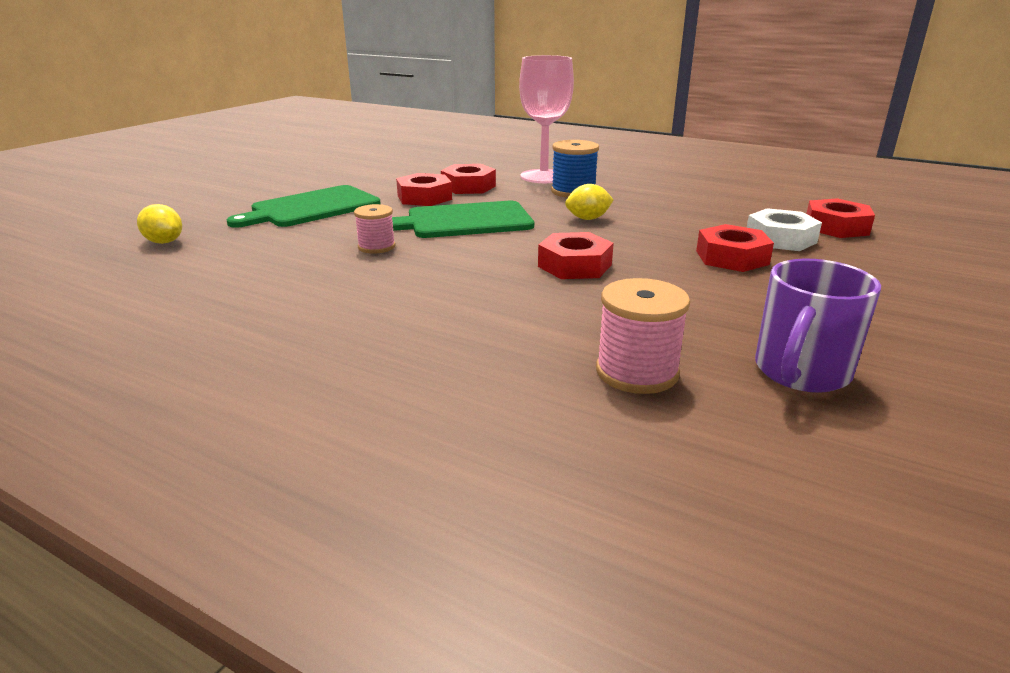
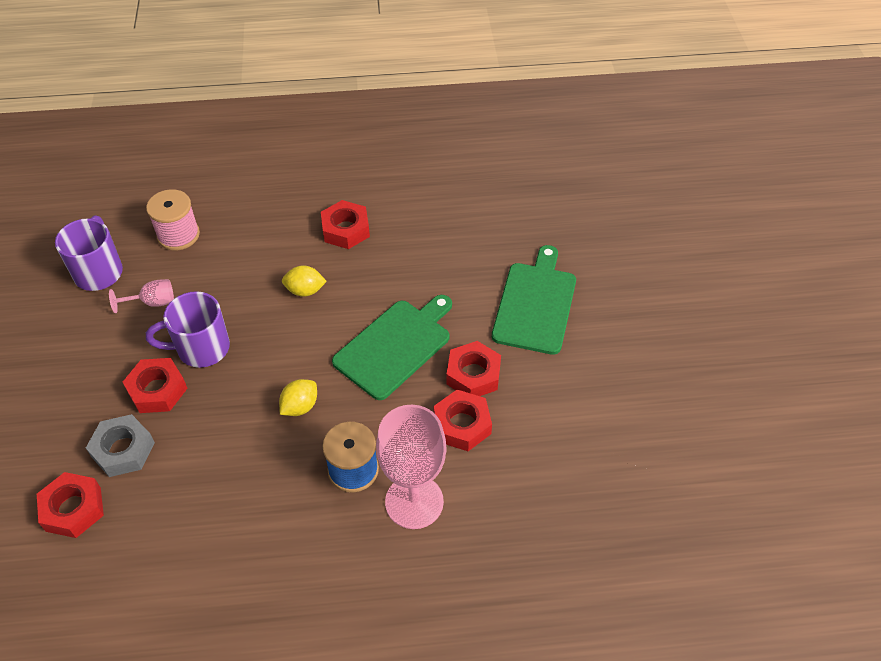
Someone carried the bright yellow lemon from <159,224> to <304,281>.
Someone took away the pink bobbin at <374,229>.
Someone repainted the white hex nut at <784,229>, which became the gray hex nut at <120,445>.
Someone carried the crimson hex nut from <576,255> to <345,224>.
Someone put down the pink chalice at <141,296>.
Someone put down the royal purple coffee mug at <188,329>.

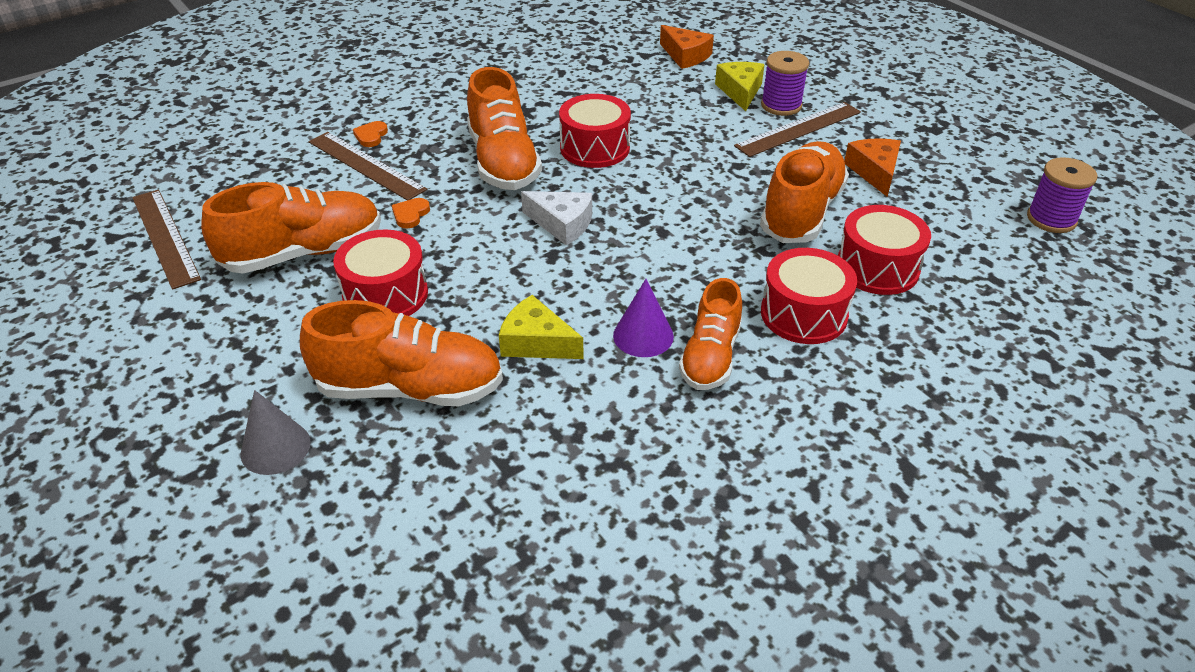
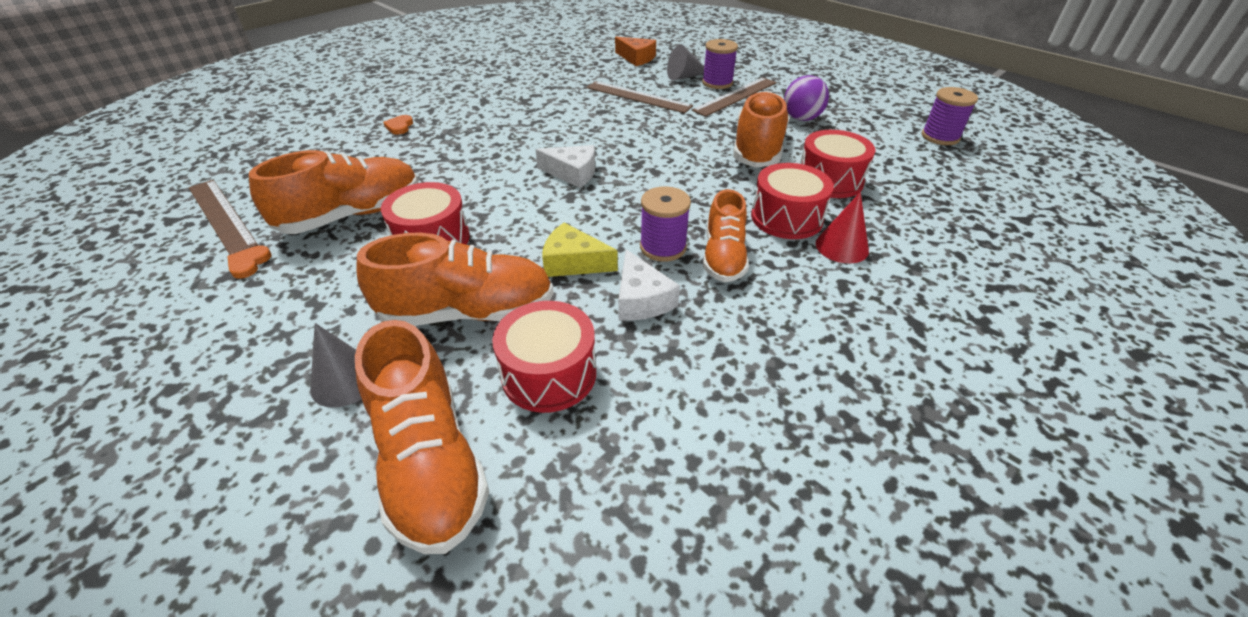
Someone swapped the bright yellow piece of cheese at <740,86> for the gray solid cone at <685,62>.
Someone carried the bright orange lace-up shoe from <504,128> to <422,437>.
Someone carried the crimson drum from <595,131> to <544,357>.
Someone carried the russet ruler from <368,166> to <639,97>.
Someone swapped the bright orange piece of cheese at <872,167> for the royal purple sphere at <806,98>.
Someone carried the bright orange love heart from <411,213> to <249,262>.
Someone swapped the royal purple solid cone at <643,318> for the royal purple bobbin at <665,224>.
Someone put down the crimson solid cone at <842,227>.
Someone put down the white piece of cheese at <649,285>.

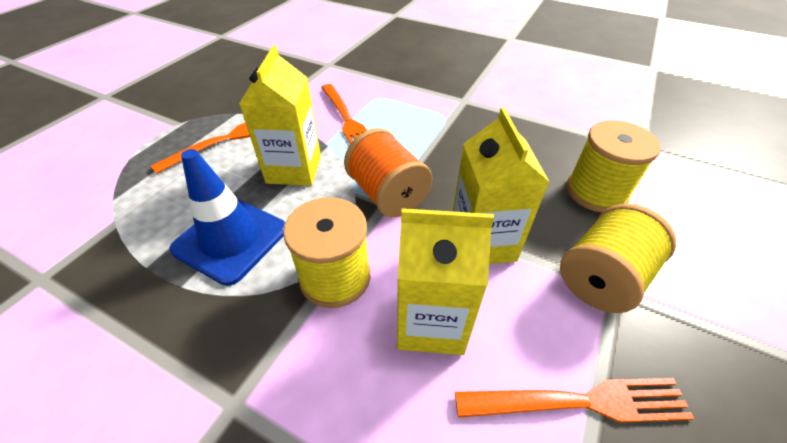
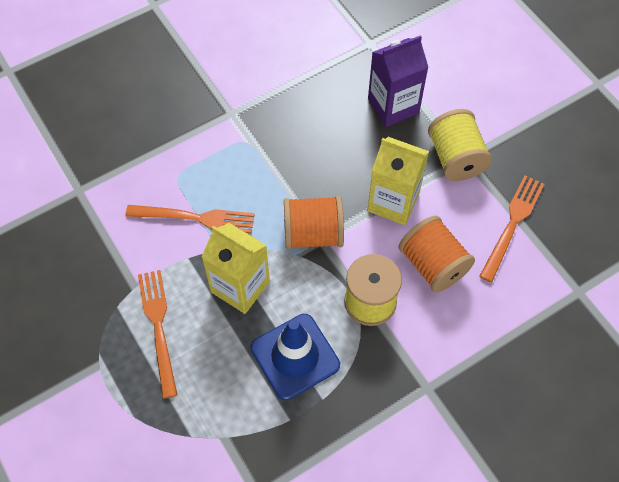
Someone swapped the bright yellow bobbin at <613,166> for the royal purple milk carton at <398,81>.
Someone swapped the bright yellow milk carton at <445,281> for the bright orange bobbin at <437,254>.

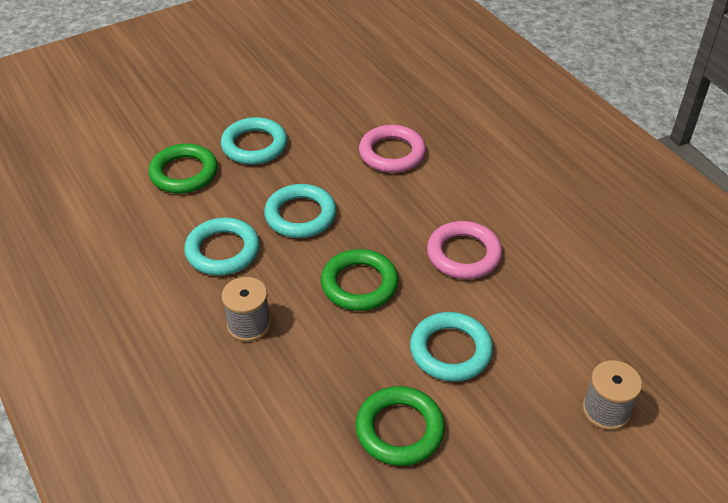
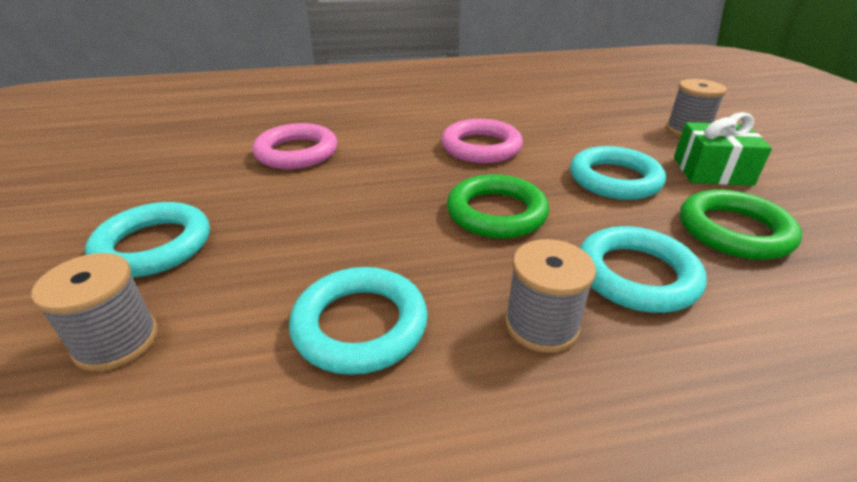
Someone swapped the emerald hoop at <183,169> for the gray bobbin at <94,312>.
Someone carried the turquoise hoop from <300,211> to <642,269>.
Someone put down the emerald wrapped gift at <723,149>.

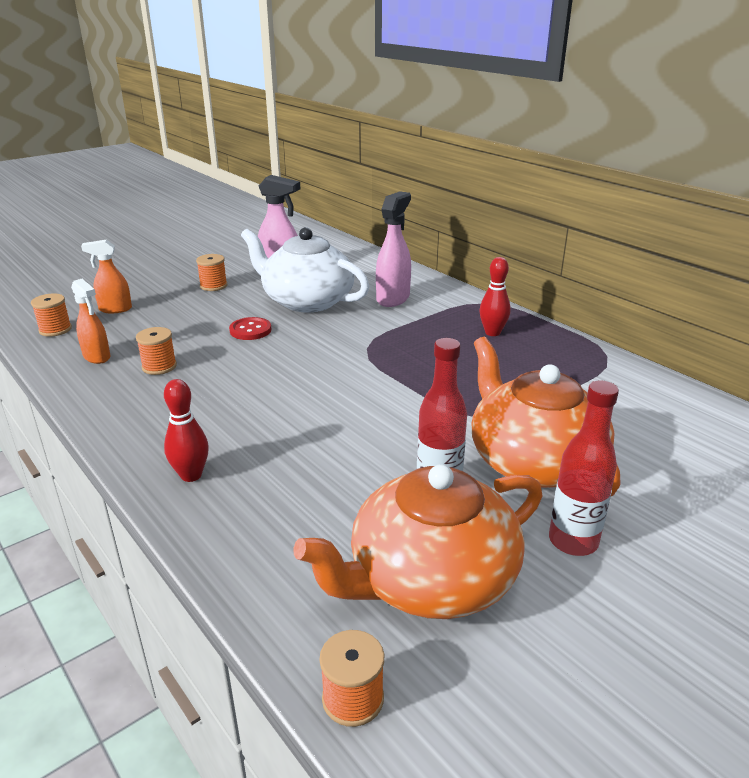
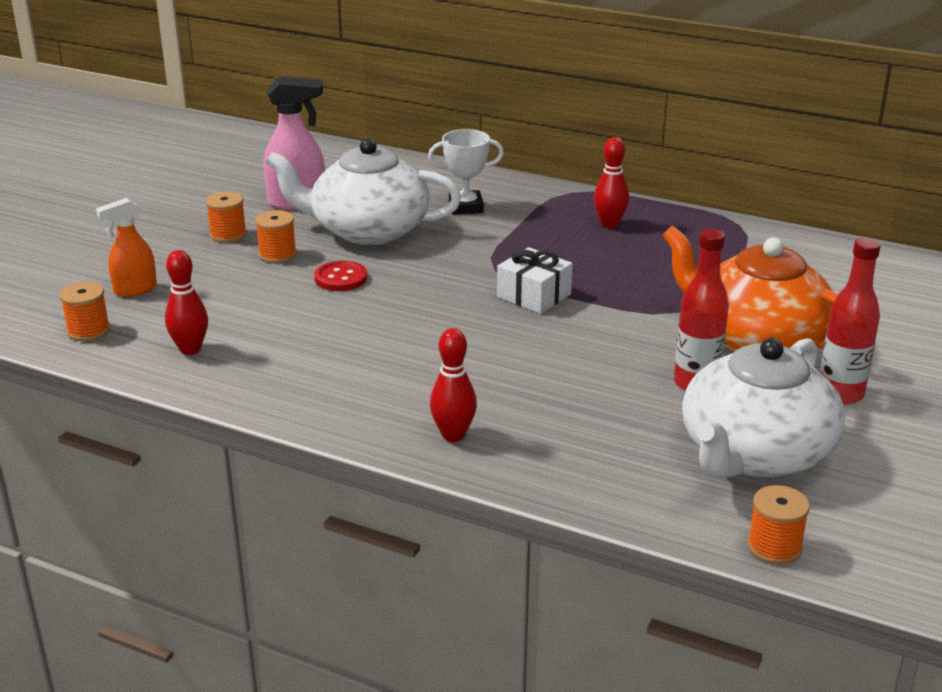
Someone swapped the pink spray bottle at <393,249> for the white prize cup at <466,172>.
Someone swapped the bright orange spray bottle at <90,321> for the crimson skittle at <186,302>.
Someone carried the bright orange bobbin from <156,351> to <276,236>.
Someone repainted the bright orange teapot at <417,541>, which became the white teapot at <763,408>.
Someone put down the white wrapped gift at <535,280>.

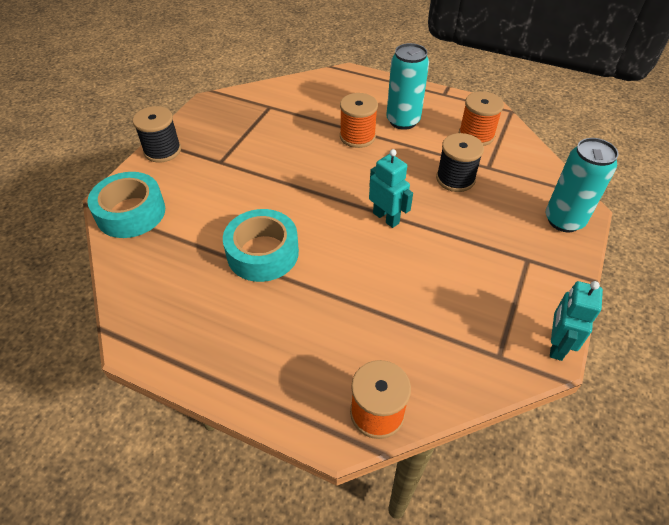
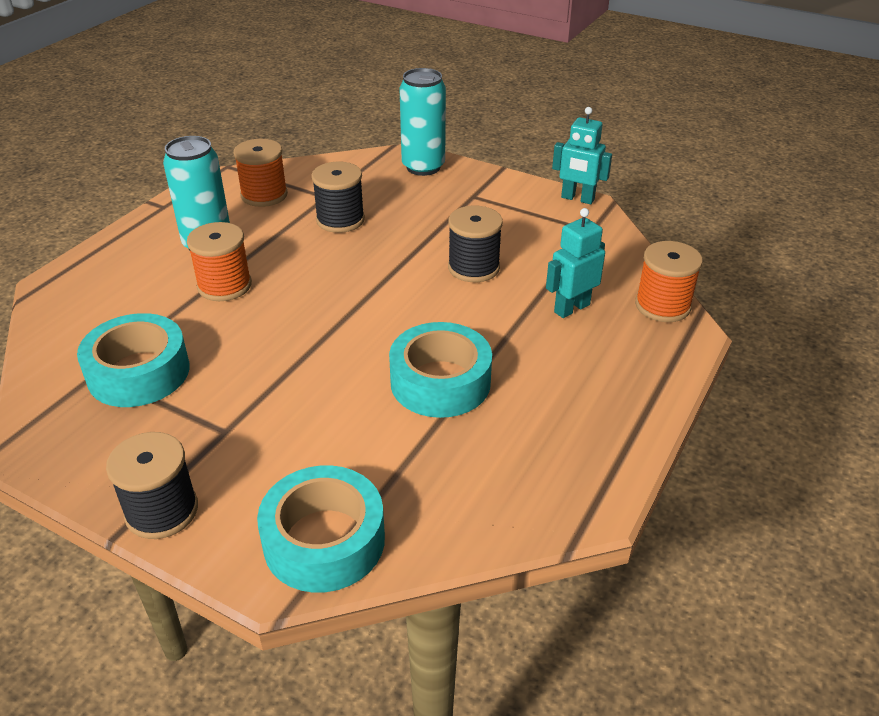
Someone carried the turquoise robot figure from <391,188> to <575,263>.
Someone put down the black bobbin at <475,244>.
Someone put down the turquoise tape at <133,360>.

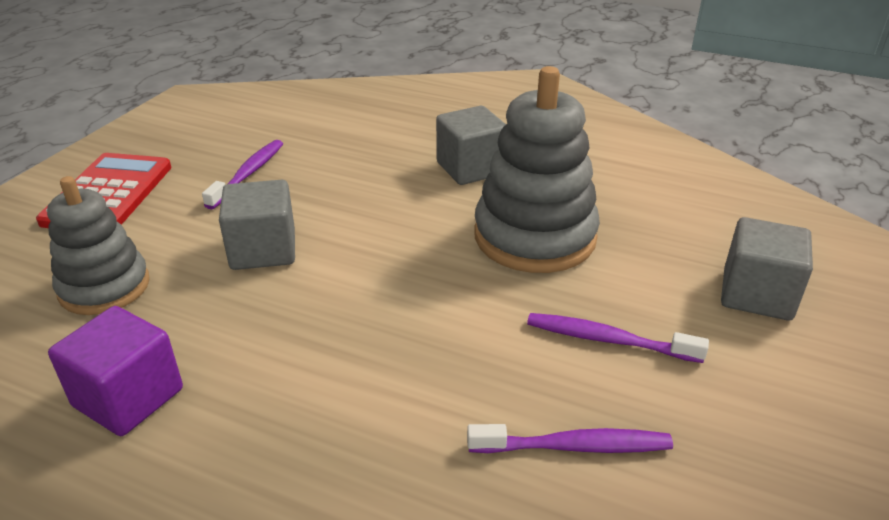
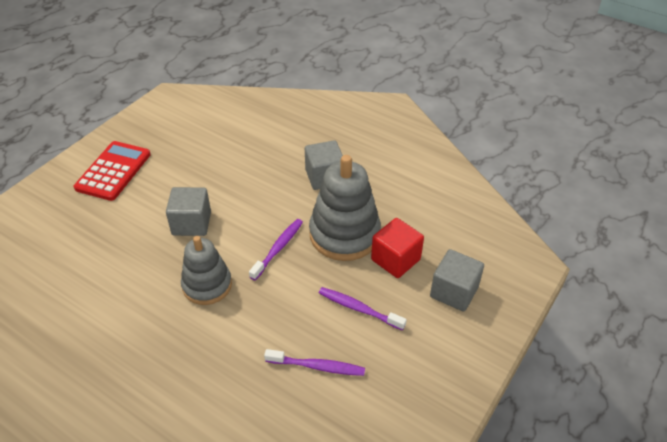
Someone carried the royal purple toothbrush from <242,174> to <276,249>.
Someone carried the gray stacking toy from <98,245> to <206,270>.
Someone took away the royal purple solid cube at <115,371>.
Someone put down the crimson solid cube at <397,248>.

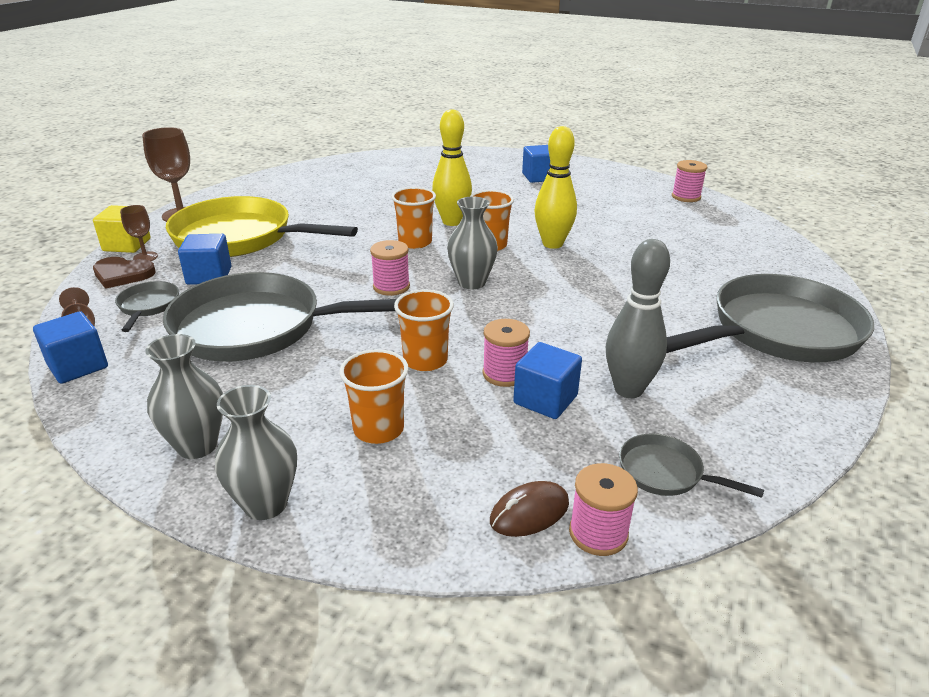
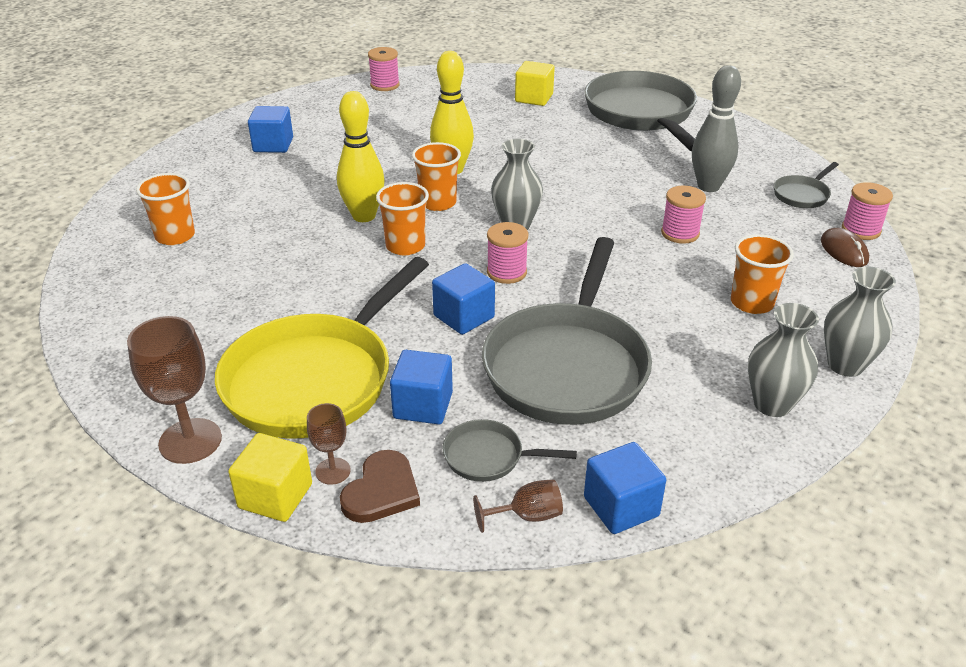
Someone carried the bright orange cup from <424,330> to <165,209>.
Someone carried the cobalt solid cube from <547,380> to <463,299>.
Someone put down the bright yellow solid cube at <535,83>.

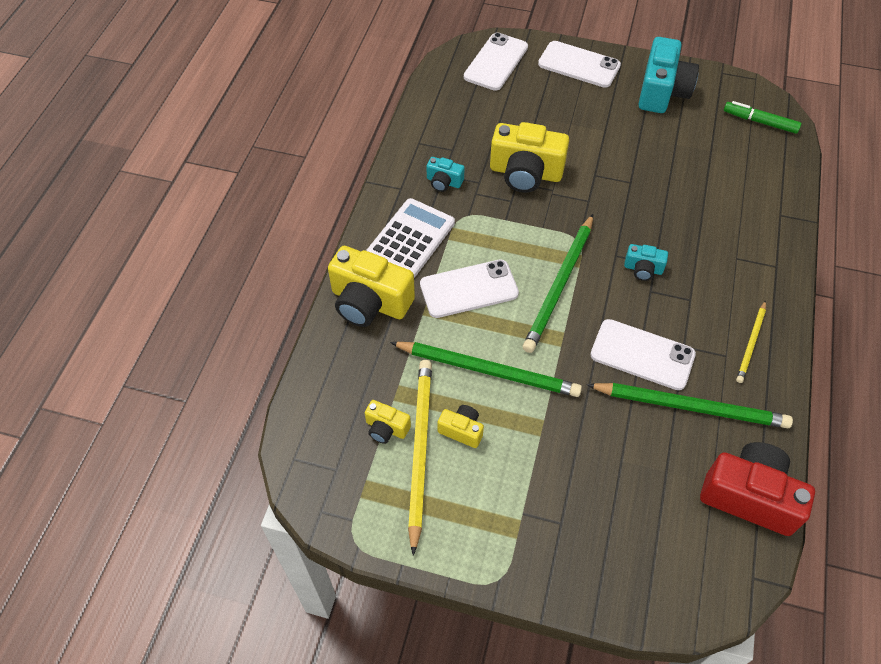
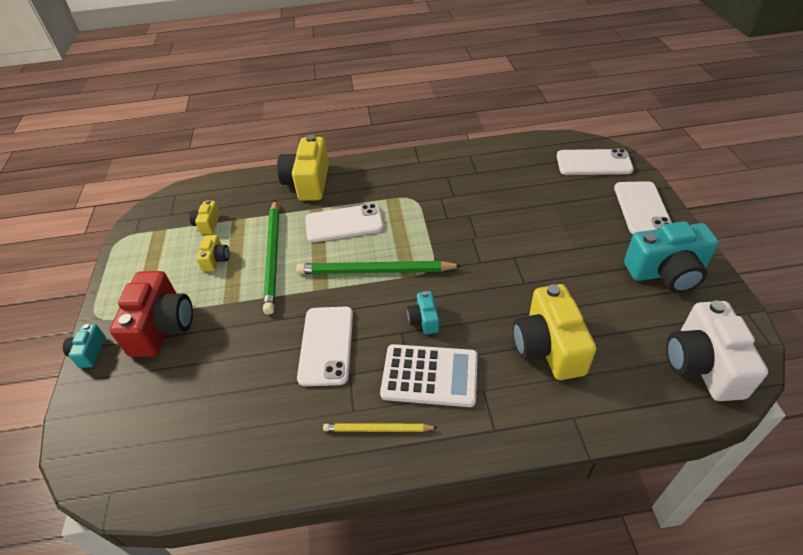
Someone swapped the emerald marker at <762,117> for the white photo camera at <717,350>.
Someone carried the bright yellow photo camera from <529,157> to <554,332>.
Someone carried the turquoise photo camera from <446,174> to <84,346>.
Someone carried the white adding machine from <410,238> to <429,375>.
Someone rotated the white phone at <469,288> by 60 degrees counterclockwise.
Someone took away the bright yellow pencil at <420,458>.
Someone took away the emerald pencil at <689,405>.
Someone carried the crimson photo camera from <757,489> to <151,314>.

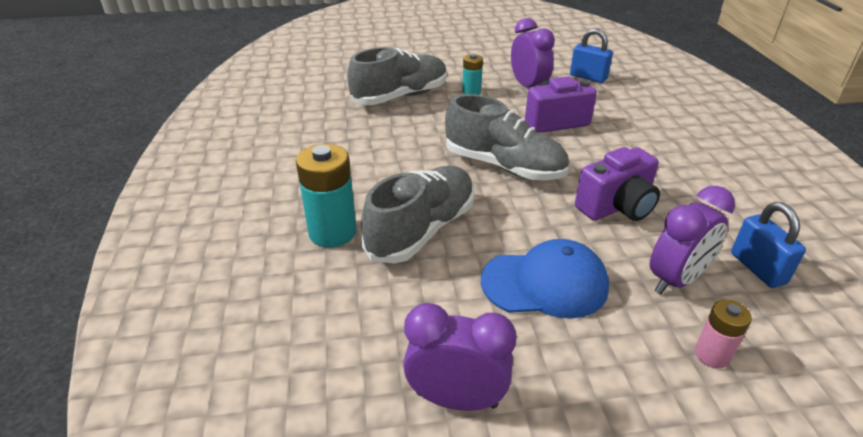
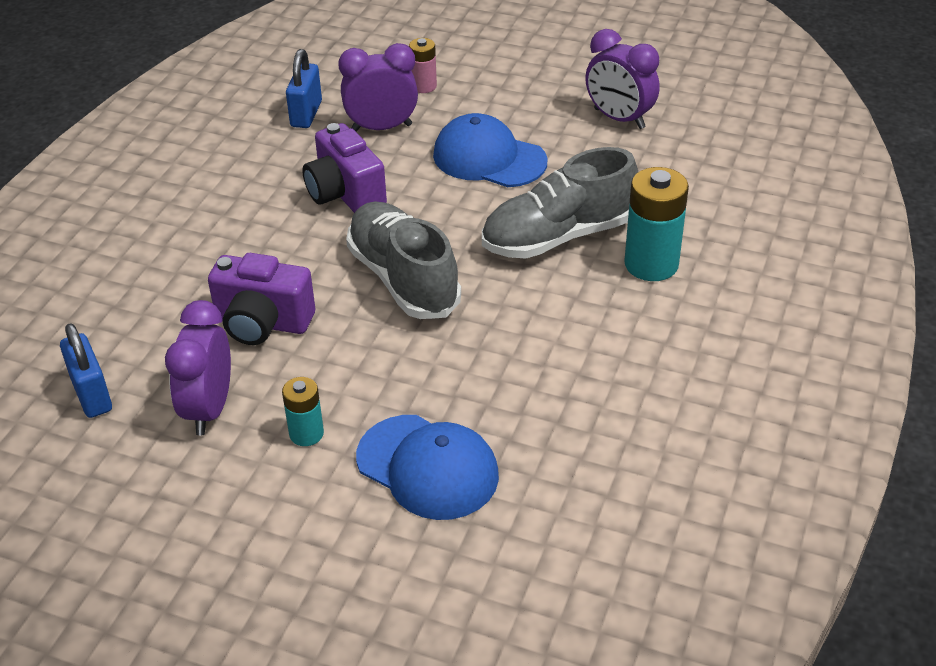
Someone swapped the gray lace-up shoe at <397,76> for the cobalt peaked cap at <427,467>.
Someone rotated the royal purple photo camera at <617,184> by 120 degrees counterclockwise.

